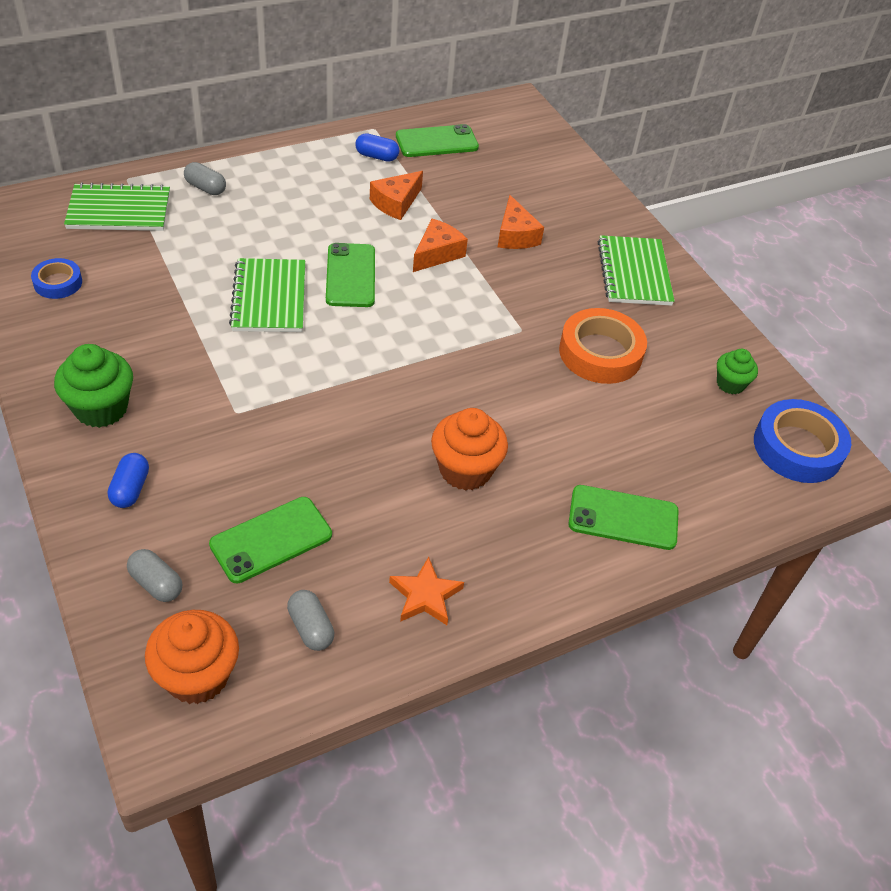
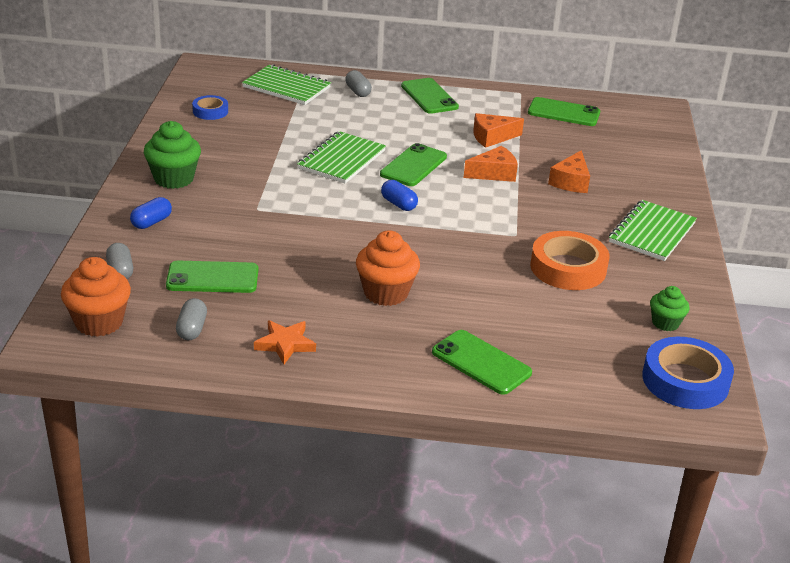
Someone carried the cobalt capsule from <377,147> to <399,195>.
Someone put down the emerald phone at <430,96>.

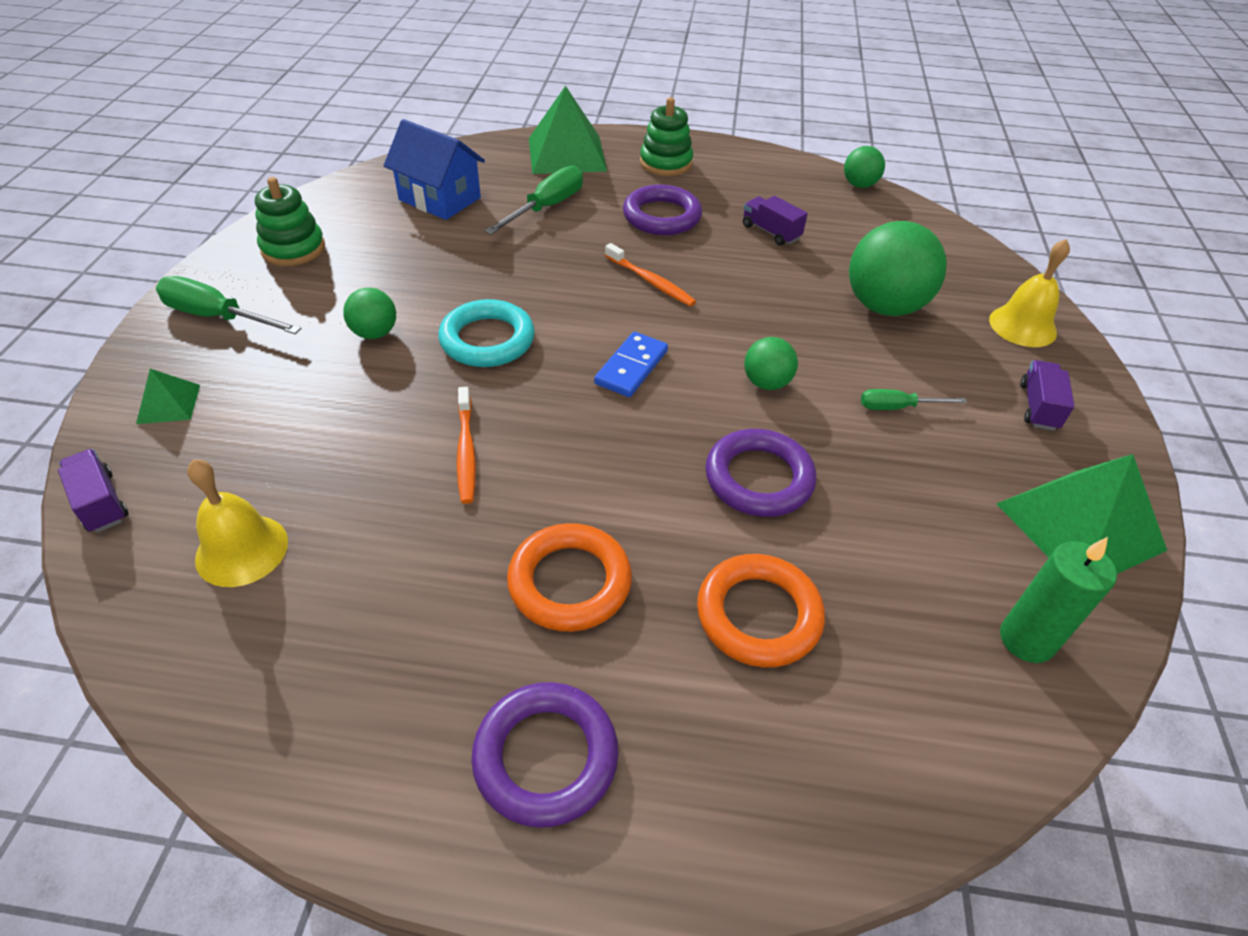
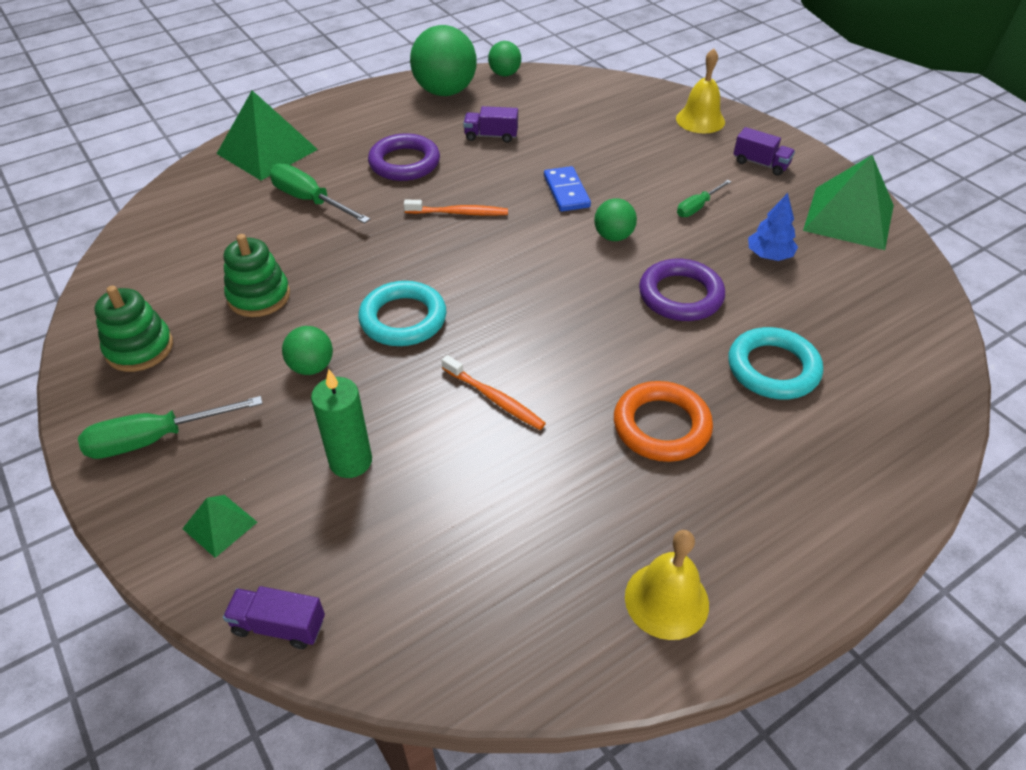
Someone carried the emerald stacking toy from <666,136> to <257,275>.
Someone took away the cobalt toy house at <434,169>.
Someone rotated the emerald screwdriver at <534,200> by 45 degrees counterclockwise.
Someone carried the emerald sphere from <898,268> to <443,60>.
Someone carried the cobalt domino tile from <631,364> to <567,189>.
Someone rotated the royal purple toy truck at <1047,395> by 150 degrees clockwise.
Someone carried the bright yellow school bell from <237,523> to <667,585>.
Someone carried the emerald pillar candle from <1058,600> to <341,423>.
Someone repainted the bright orange hoop at <761,611>, which became the turquoise hoop at <775,363>.
Someone took away the royal purple hoop at <545,755>.
Someone put down the cobalt toy tree at <773,227>.

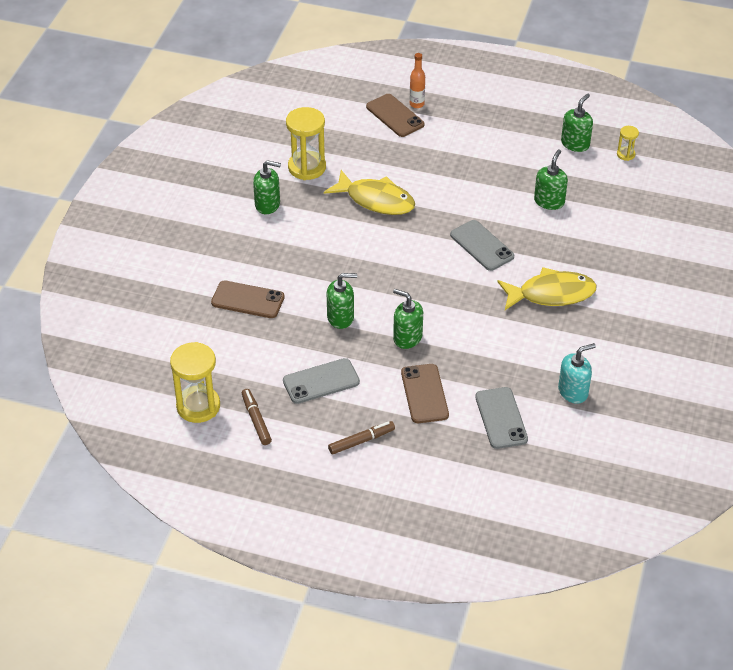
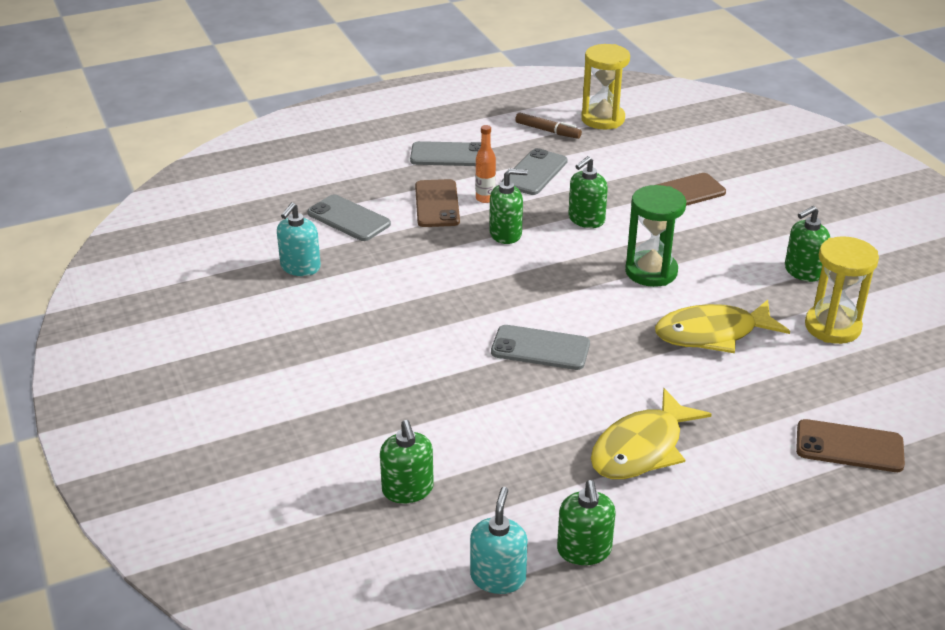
Someone carried the bright orange flask from <417,80> to <485,164>.
Someone swapped the bright yellow sandglass at <628,143> for the turquoise soap pump at <499,540>.
Someone carried the emerald soap pump from <551,180> to <407,461>.
Someone carried the bright yellow fish from <547,288> to <651,433>.
Someone rotated the russet phone at <425,393> by 45 degrees clockwise.
Someone swapped the russet marker at <361,438> for the gray phone at <445,153>.
Someone put down the emerald sandglass at <655,236>.

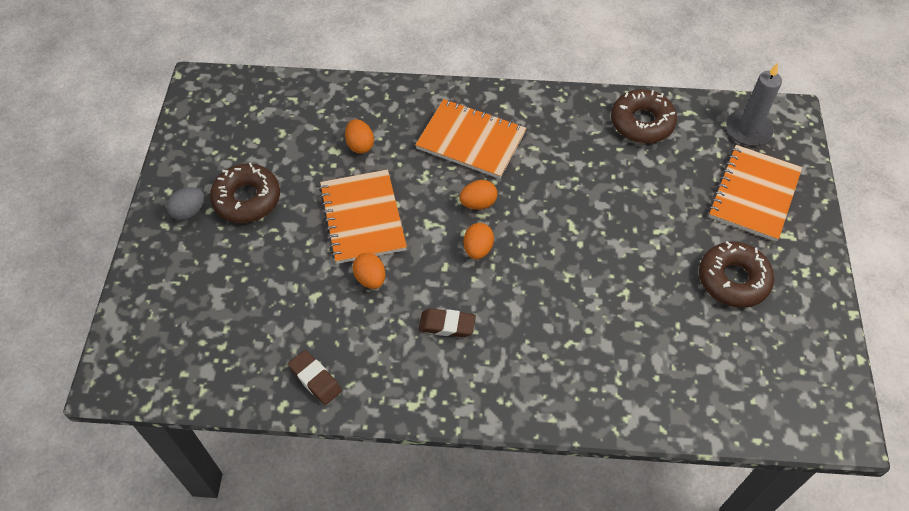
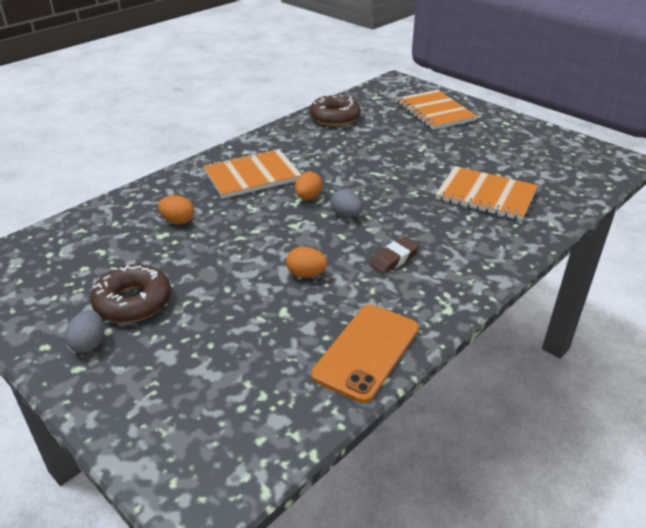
Someone took away the gray pillar candle at <754,104>.
Someone carried the bright orange exercise book from <363,216> to <486,193>.
Someone repainted the bright orange toy egg at <479,241>, which became the gray toy egg at <346,203>.
Someone took away the russet doughnut at <736,274>.
Someone swapped the russet gum eraser at <315,377> for the bright orange phone at <365,353>.

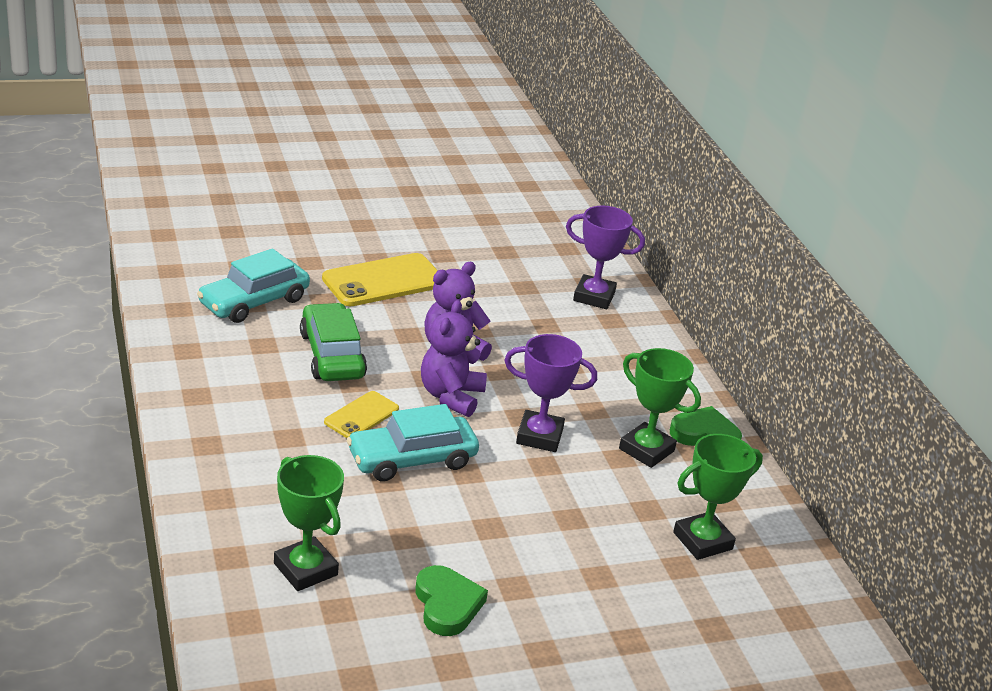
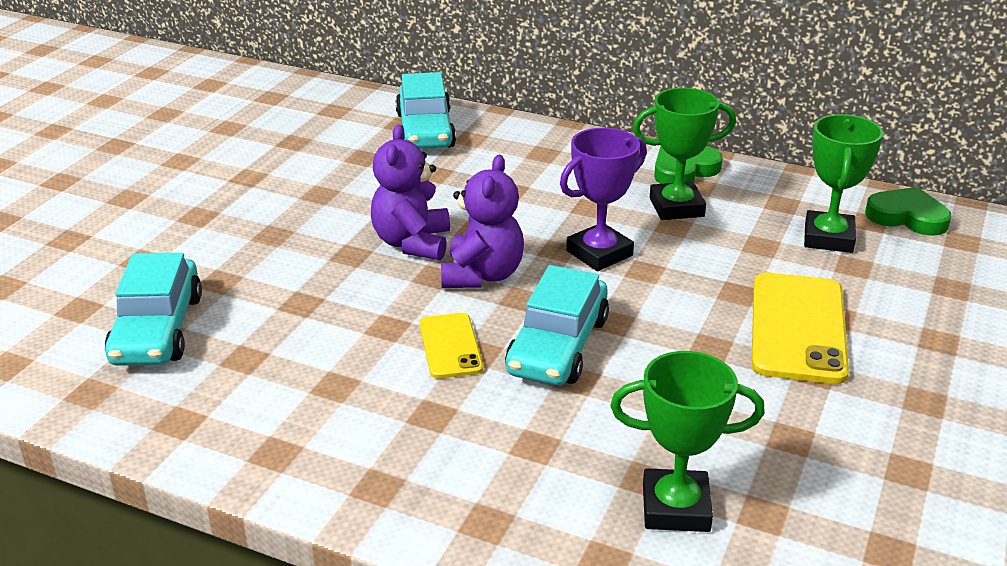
Someone swapped the royal purple prize cup at <605,257> for the turquoise car at <426,110>.
Someone carried the bright yellow phone from <380,279> to <800,328>.
Someone rotated the royal purple teddy at <454,358> by 135 degrees counterclockwise.
Someone took away the emerald car at <333,342>.
Someone carried the emerald love heart from <451,600> to <908,211>.

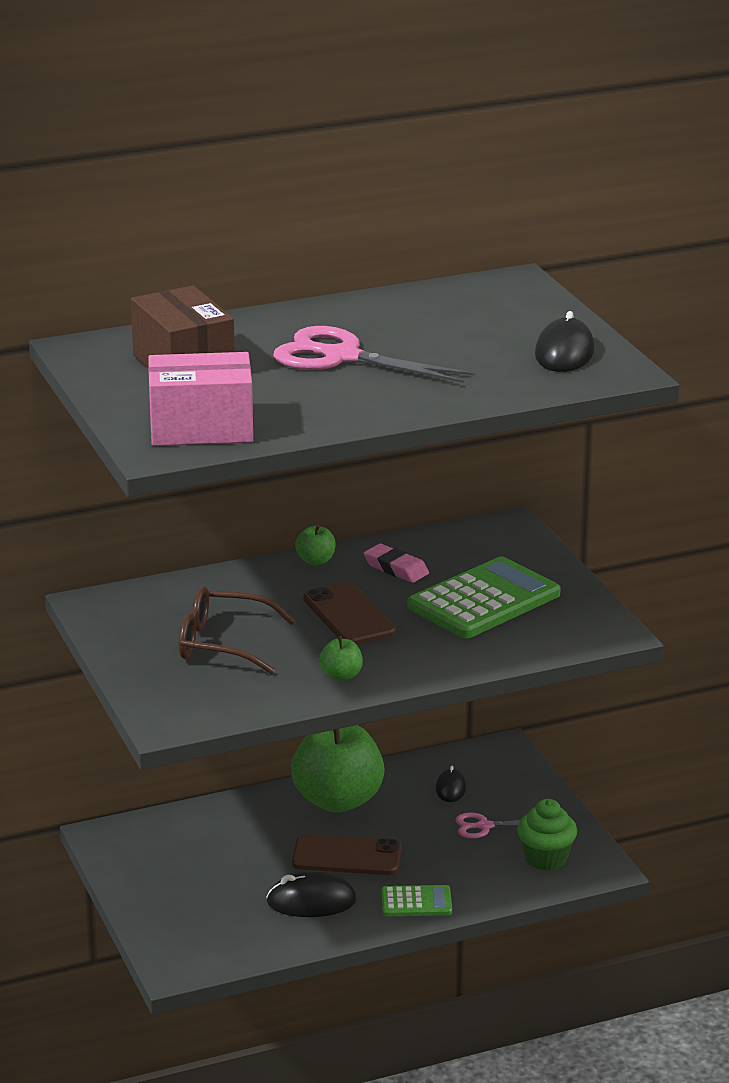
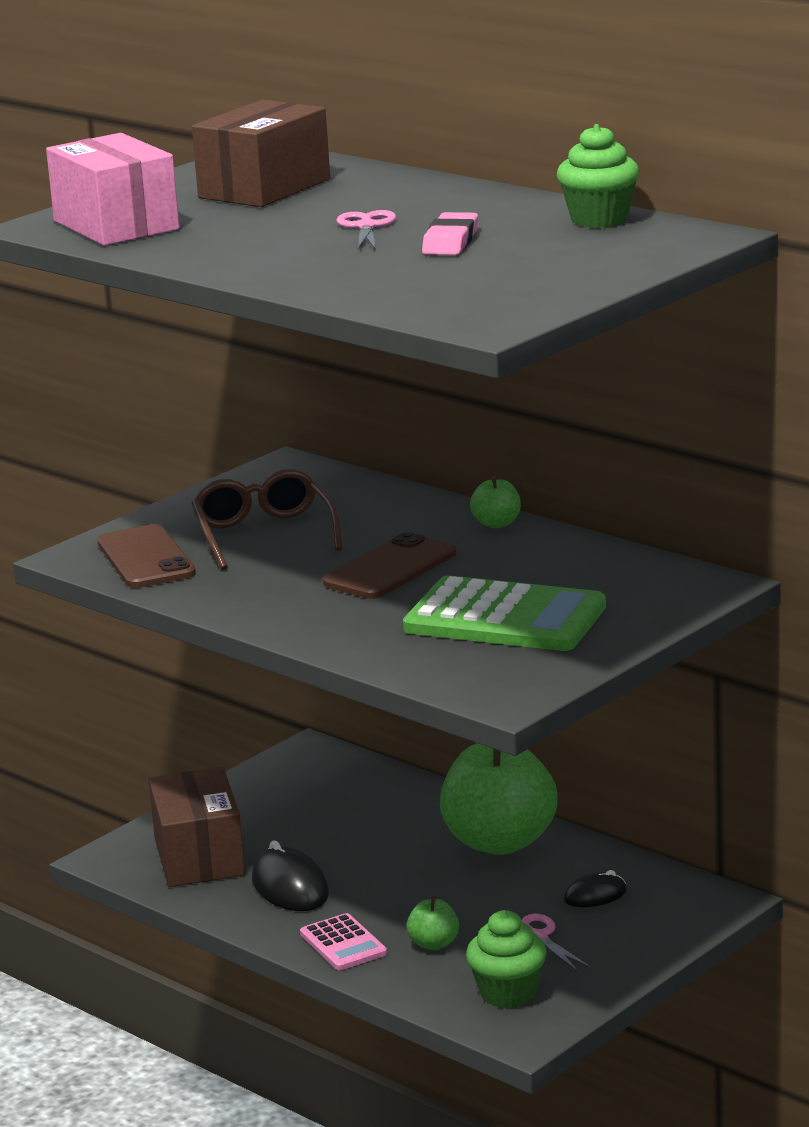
Someone took away the black PC mouse at <565,341>.
Someone scaled the pink pair of scissors at <374,354> by 0.50.
Someone carried the pink gum eraser from <396,563> to <450,233>.
Someone carried the emerald apple from <341,658> to <432,923>.
Someone carried the russet phone from <347,854> to <146,556>.
Someone repainted the emerald adding machine at <417,900>, which became the pink adding machine at <343,941>.
Someone put down the emerald muffin at <598,176>.
Someone put down the russet parcel at <197,827>.

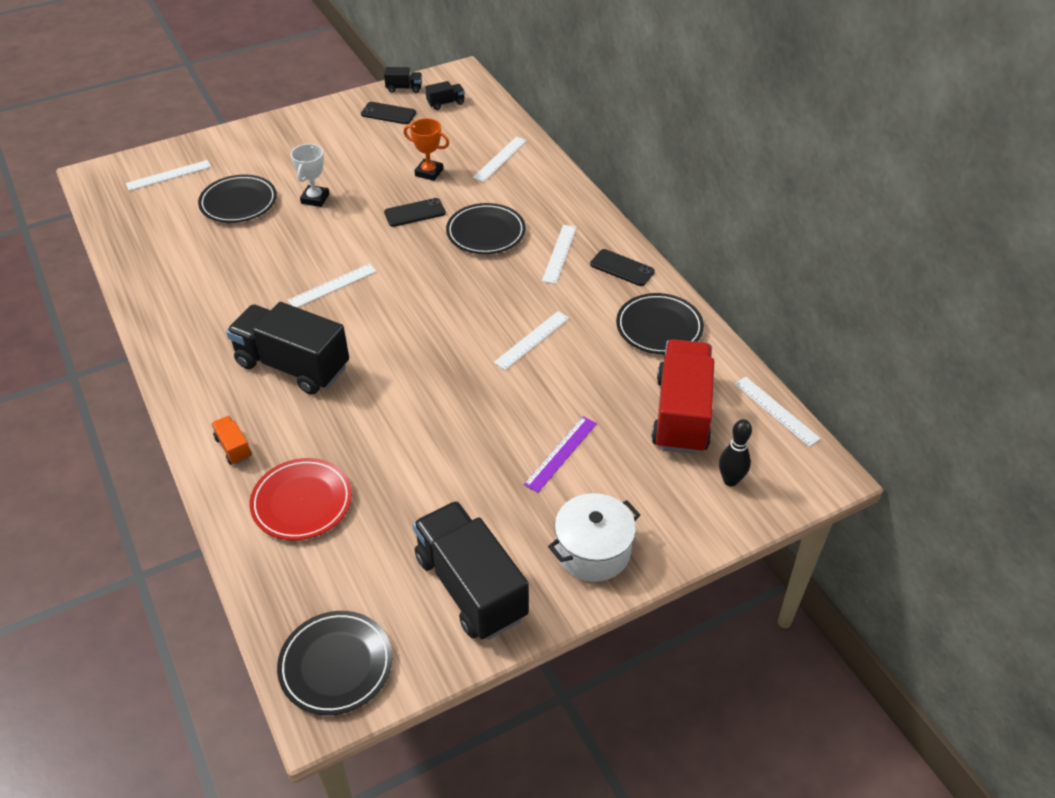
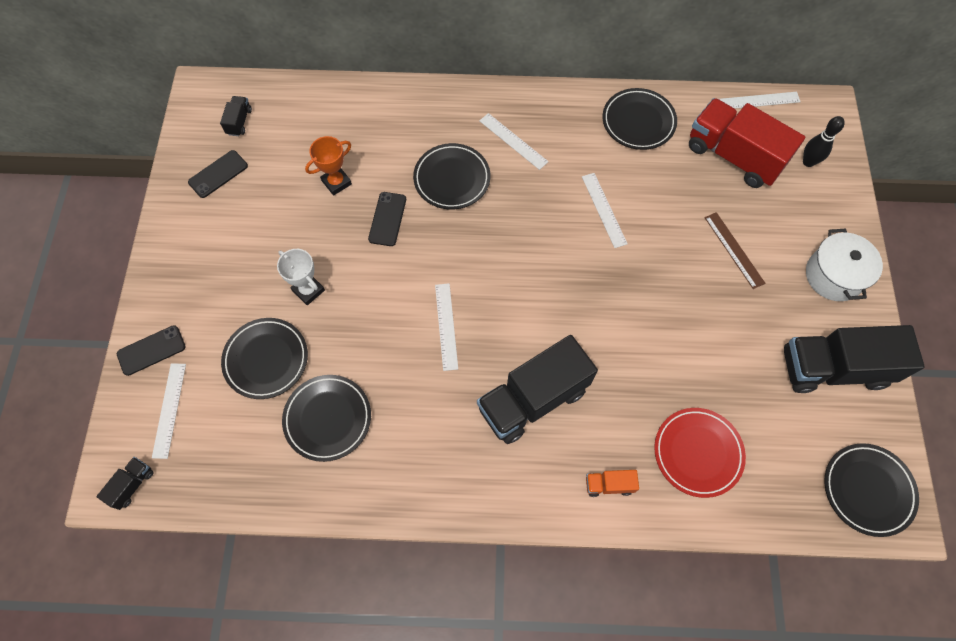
Someone carried the black toy truck from <403,80> to <125,483>.
Someone took away the white ruler at <500,159>.
Someone carried the black phone from <622,267> to <151,350>.
Someone repainted the royal purple ruler at <560,454>, which became the russet ruler at <735,250>.
Someone put down the black plate at <326,418>.

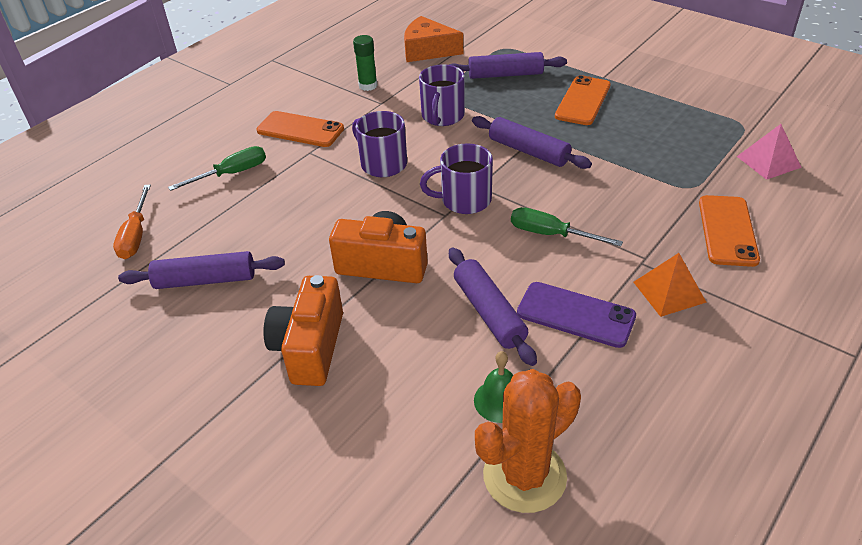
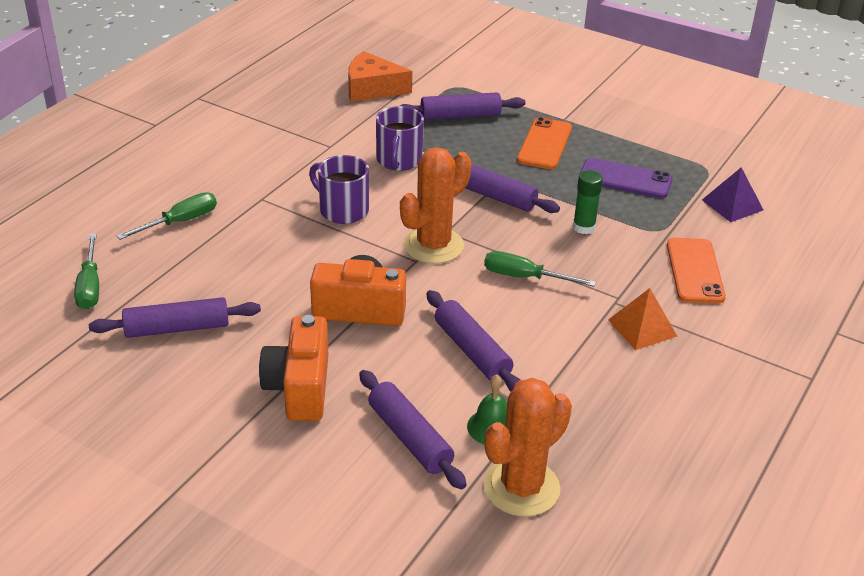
Someone carried the emerald glue from <365,63> to <588,202>.
Someone took away the bright orange phone at <300,129>.
Someone repainted the pink pyramid at <769,152>, which became the royal purple pyramid at <732,195>.
Someone swapped the royal purple coffee mug at <456,178> for the bright orange prickly plant at <435,205>.
Someone repainted the bright orange screwdriver at <132,222>, which became the emerald screwdriver at <86,271>.
Someone carried the royal purple phone from <576,315> to <626,178>.
Someone put down the royal purple pastry roller at <413,429>.

